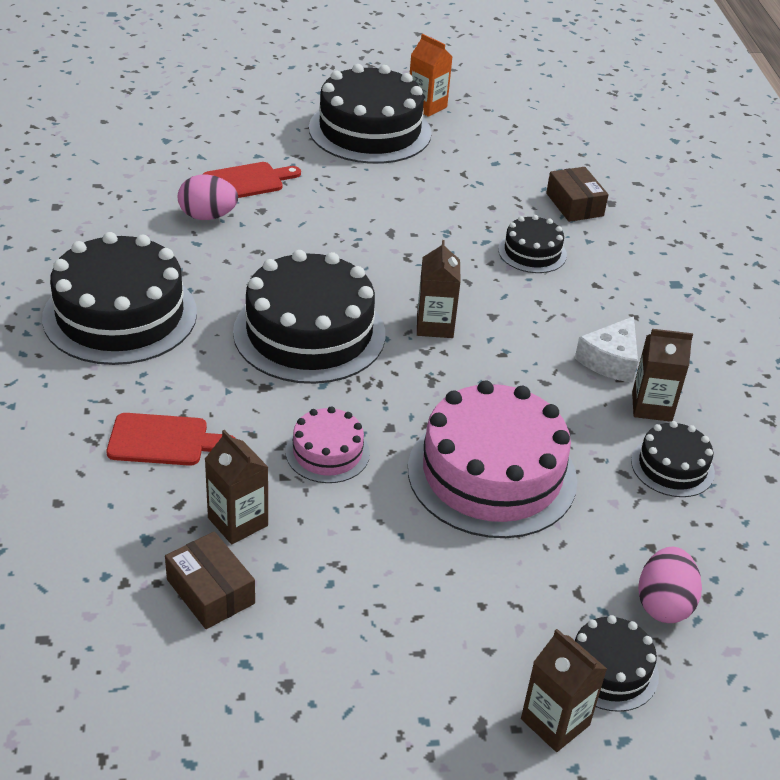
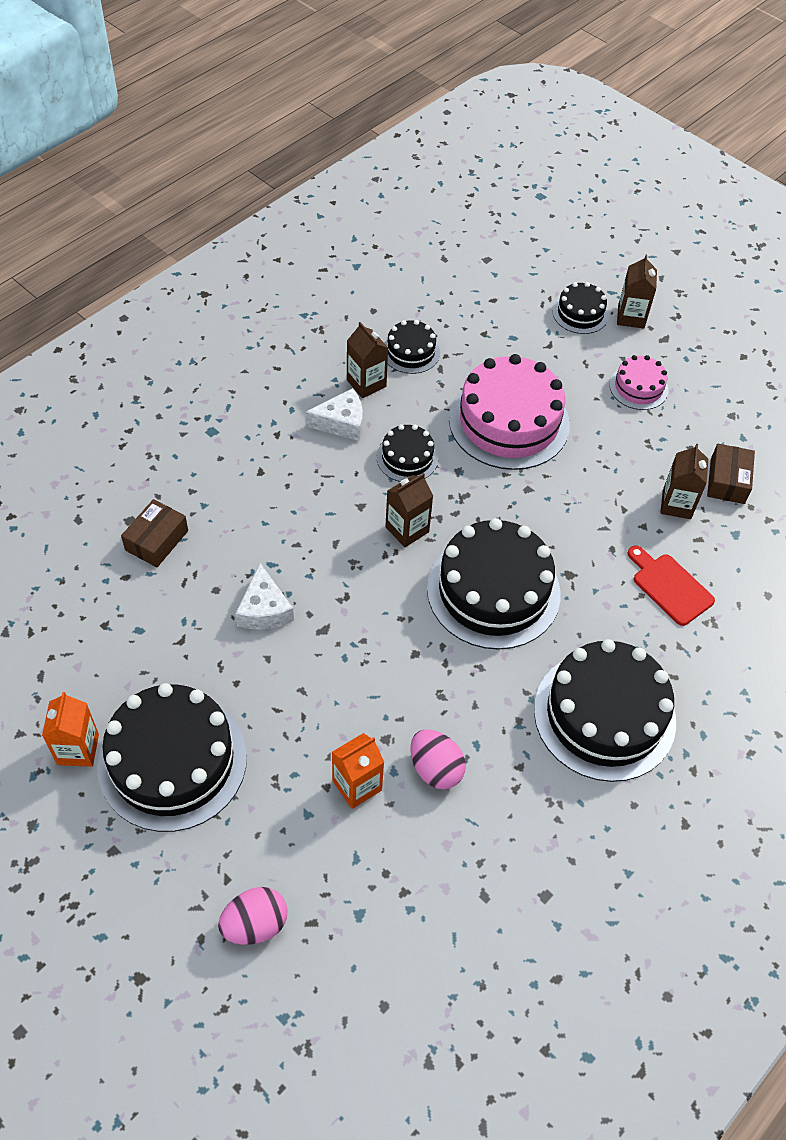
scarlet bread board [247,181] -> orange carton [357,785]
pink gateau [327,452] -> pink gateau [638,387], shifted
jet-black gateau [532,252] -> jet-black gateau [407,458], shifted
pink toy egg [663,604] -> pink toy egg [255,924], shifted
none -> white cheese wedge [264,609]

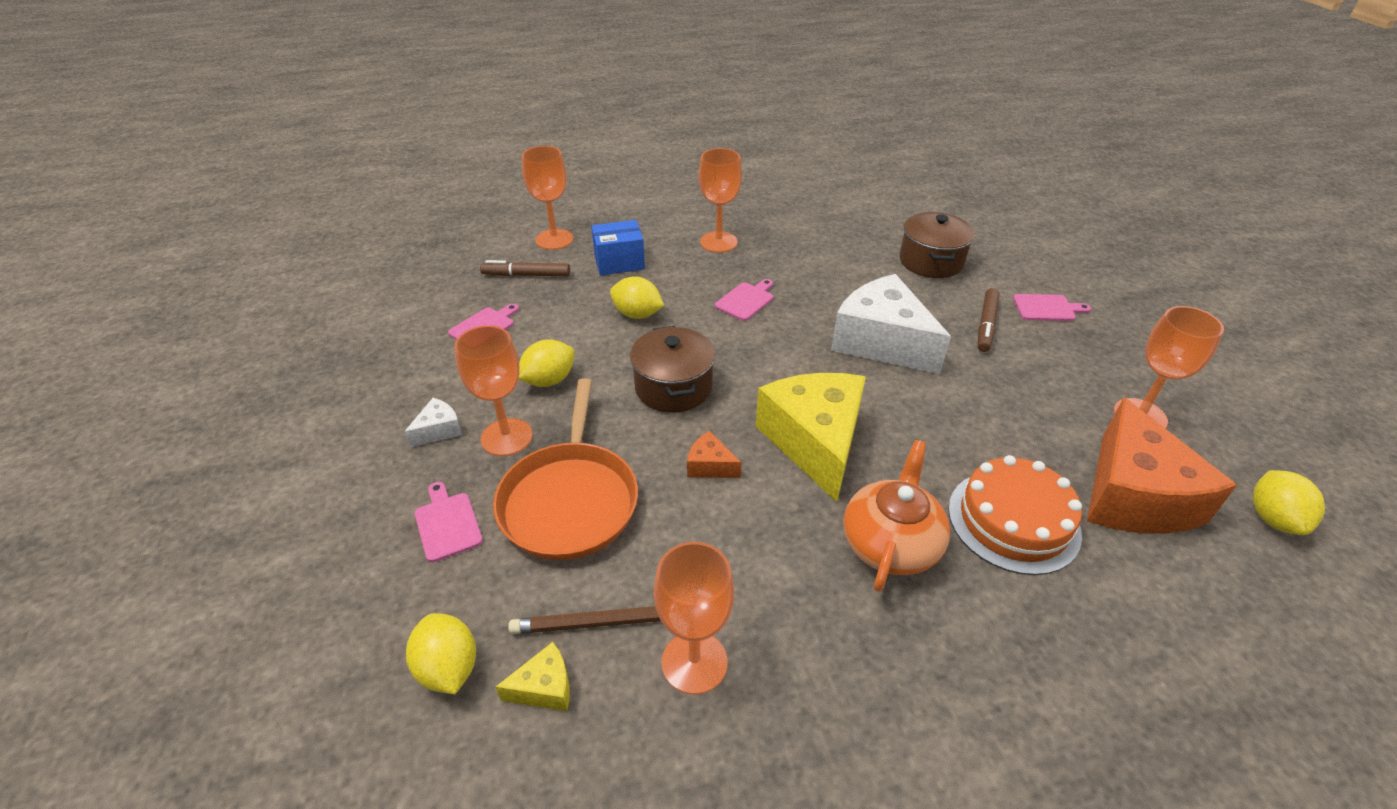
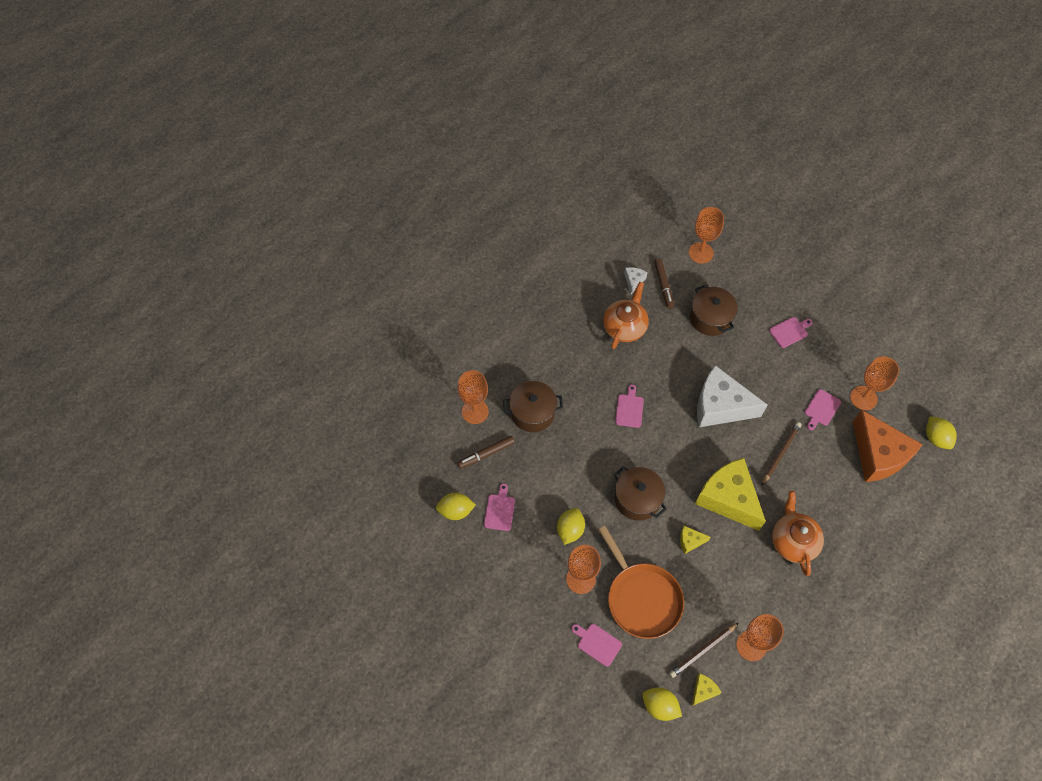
white cheese wedge [439,430] -> white cheese wedge [633,281], shifted
cobalt package [619,262] -> russet stockpot [532,413]
golden toy lemon [637,314] -> golden toy lemon [456,511], shifted
orange cheese wedge [710,466] -> golden cheese wedge [690,541]
orange chalice [718,242] -> orange chalice [701,253], shifted
orange gateau [1013,520] -> none
russet marker pen [986,325] -> russet marker pen [663,285], shifted
none -> orange tea pot [624,326]
none -> russet wooden pencil [781,453]
none -> pink bread board [821,409]

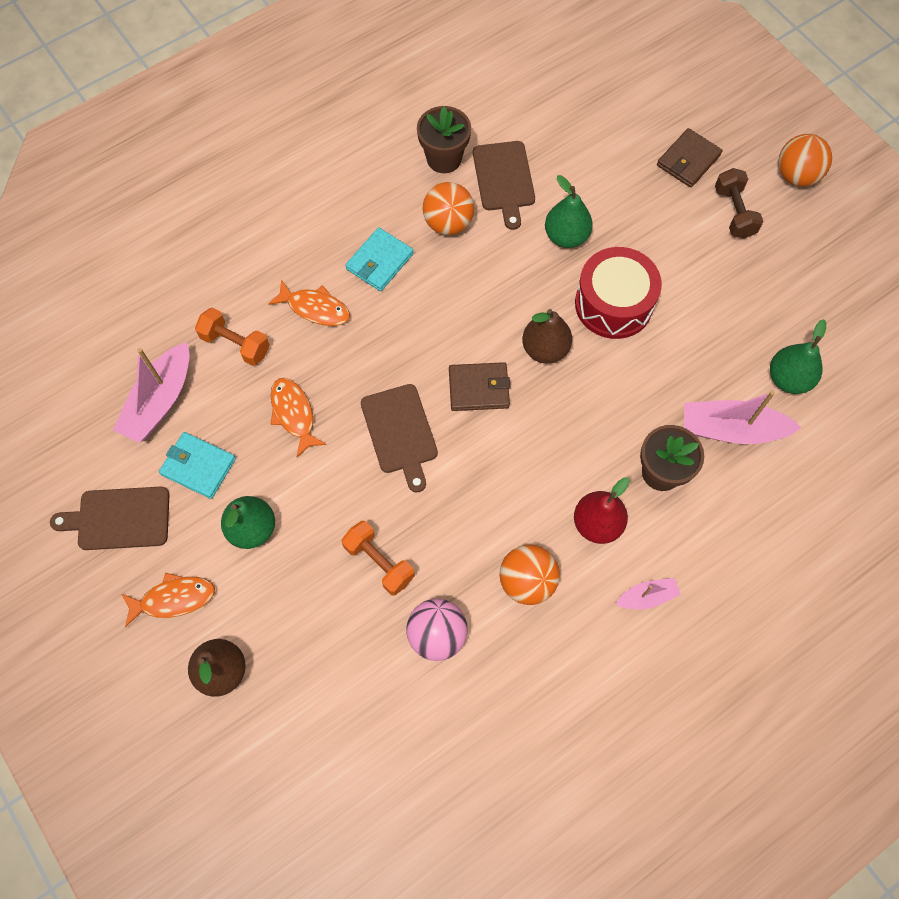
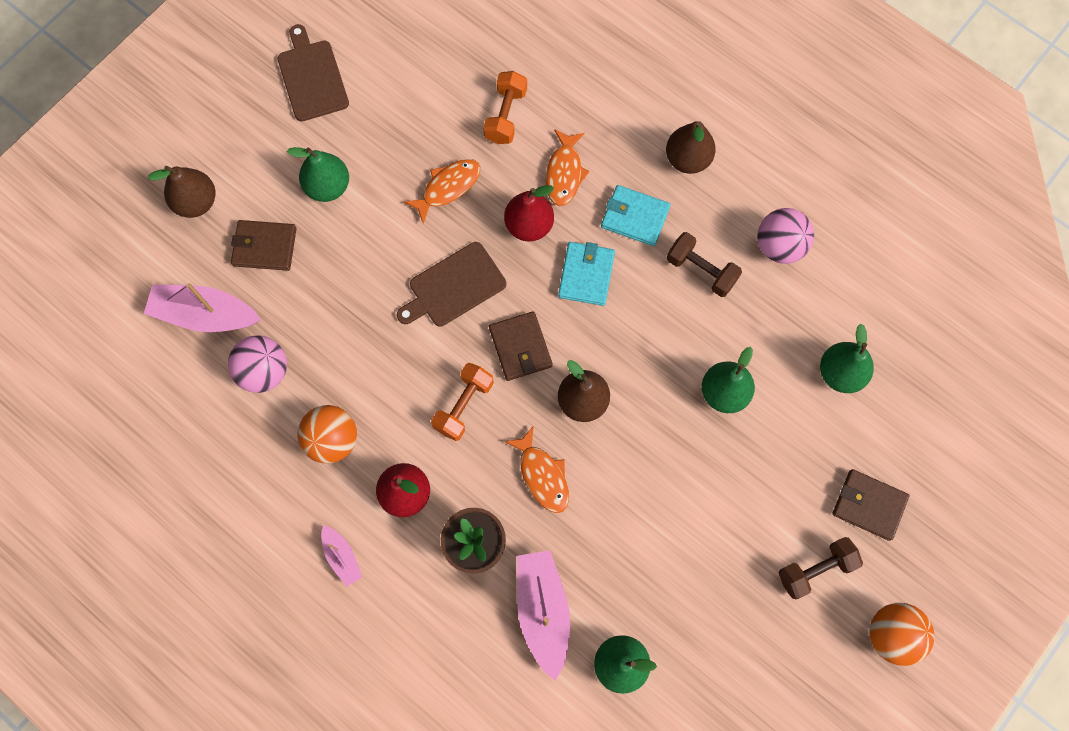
pink sailboat [160,401] -> pink sailboat [205,315], shifted
orange fish figure [173,599] -> orange fish figure [542,475], shifted
aqua wallet [198,466] -> aqua wallet [586,275], shifted
orange free weight [379,562] -> orange free weight [463,406], shifted
russet flower pot [444,159] -> pink sphere [779,246]
orange sphere [448,223] -> russet free weight [701,270]
russet bread board [504,179] -> none
scarlet drum [613,304] -> none
none -> russet wallet [265,247]
none -> scarlet toy pear [529,225]
none -> russet toy pear [687,159]
none -> leaf-green toy pear [840,373]

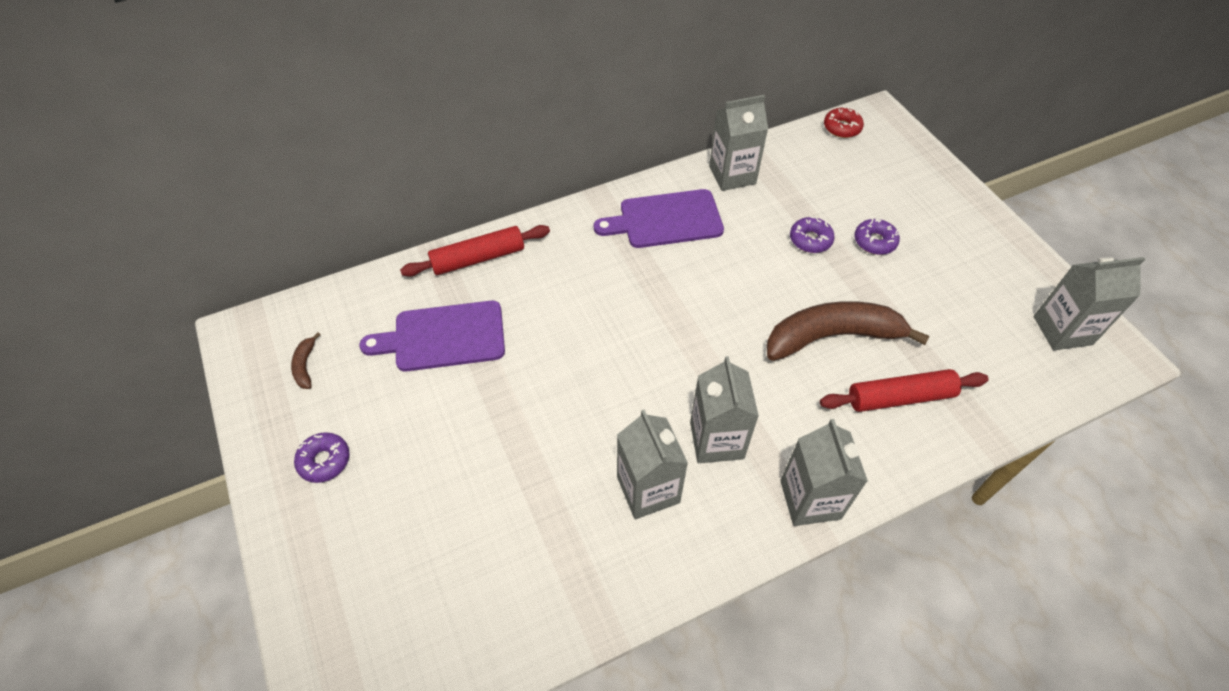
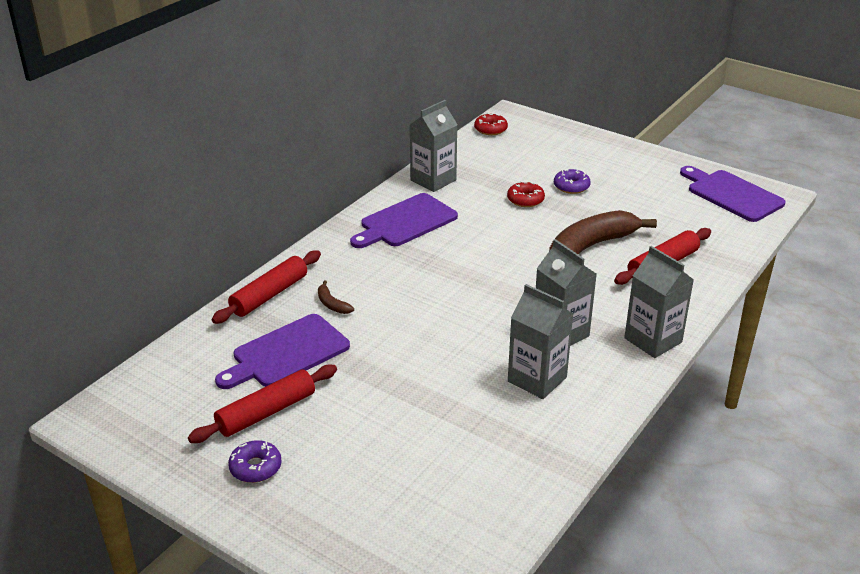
russet banana fruit [305,366] -> russet banana fruit [332,304], shifted
purple doughnut [810,240] -> scarlet doughnut [525,200]
grey carton [1062,330] -> purple bread board [732,194]
none -> scarlet dough roller [266,412]

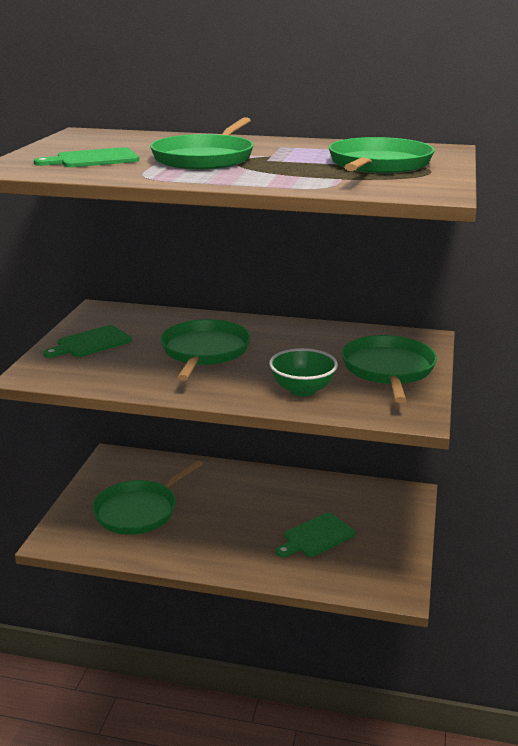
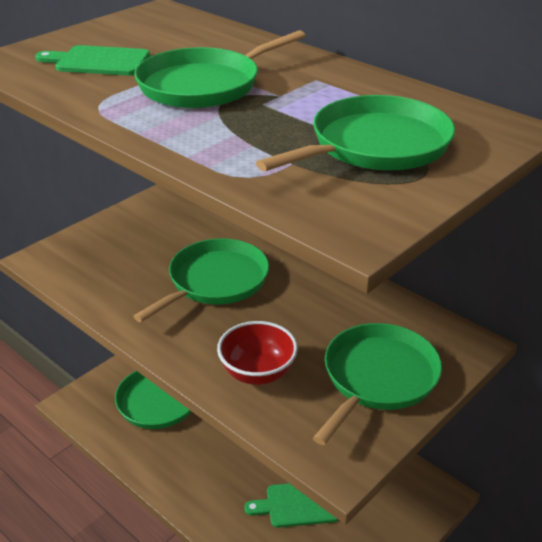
leaf-green bread board [91,343] -> none
leaf-green bowl [302,390] -> scarlet bowl [257,373]

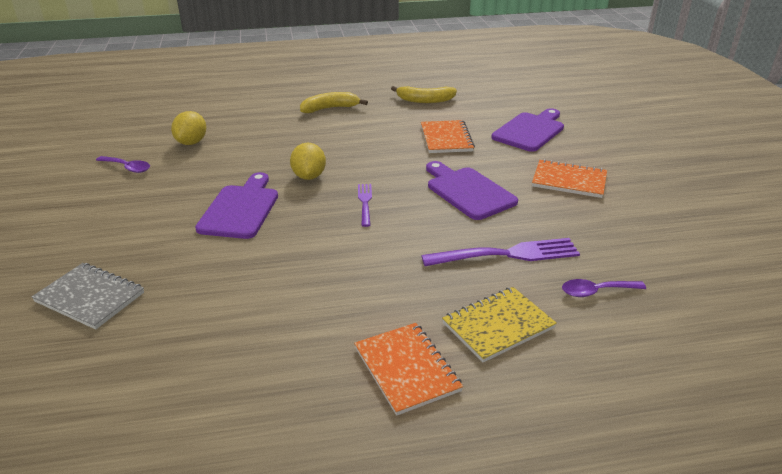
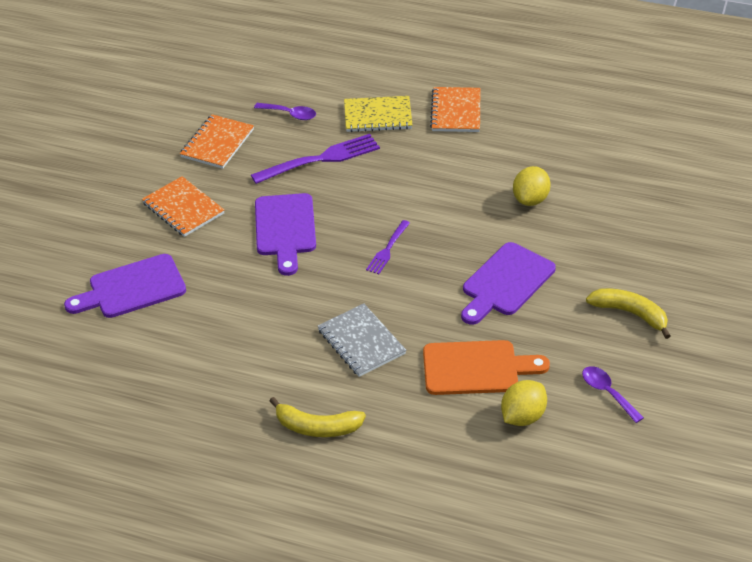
grey exercise book [90,297] -> grey exercise book [361,342], shifted
golden toy lemon [309,176] -> golden toy lemon [530,199], shifted
golden banana fruit [425,100] -> golden banana fruit [630,314], shifted
orange exercise book [446,138] -> orange exercise book [217,143], shifted
purple table fork [506,254] -> purple table fork [320,160], 135 degrees clockwise
none -> orange bread board [476,368]

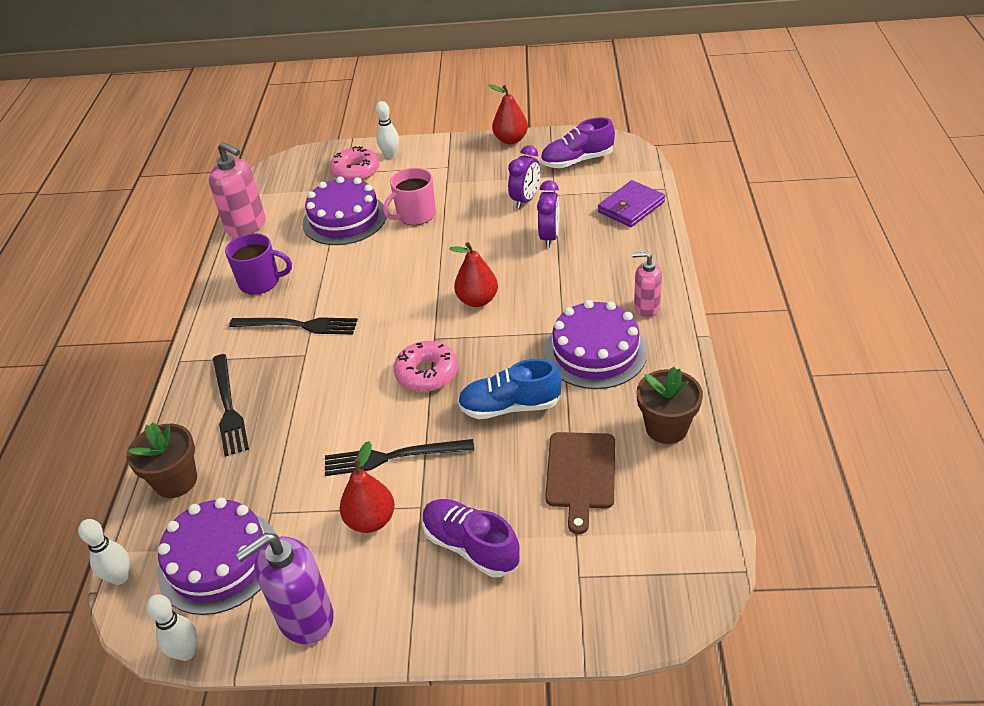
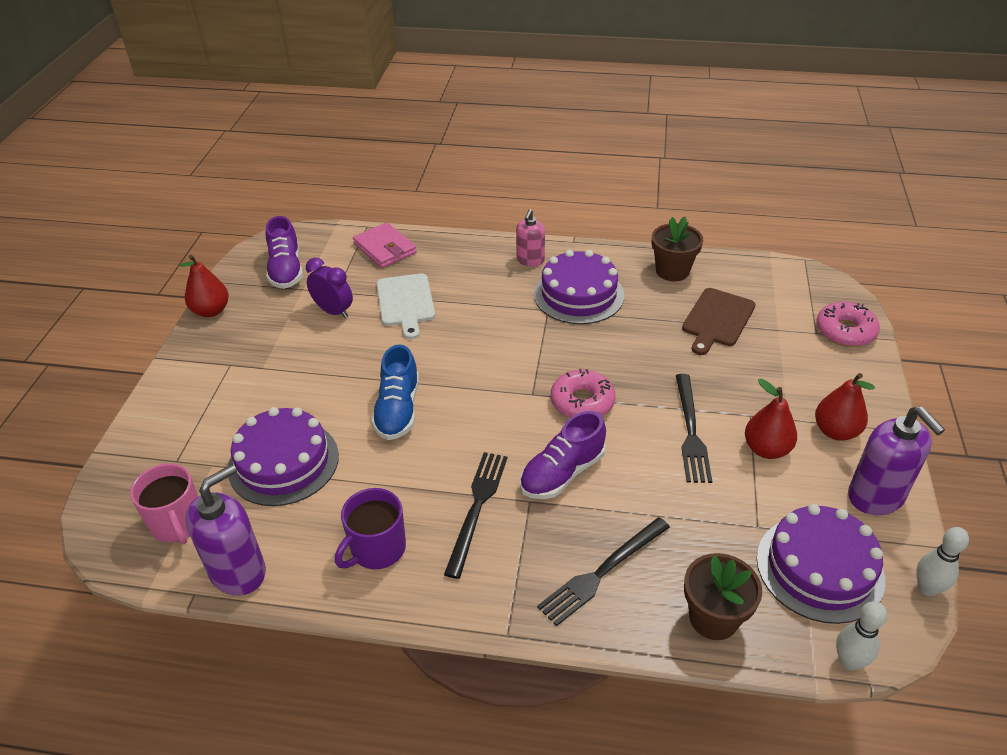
pink soap dispenser [246,226] -> purple soap dispenser [238,572]
jet-black table fork [228,407] -> jet-black table fork [602,572], 150 degrees clockwise
purple mug [261,282] -> purple mug [377,549], 150 degrees counterclockwise
pink doughnut [355,171] -> pink doughnut [845,331], shifted
white skittle [390,155] -> none
pink mug [415,215] -> pink mug [178,523], shifted
purple lace-up shoe [471,546] -> purple lace-up shoe [562,473], shifted
scarlet toy pear [477,300] -> scarlet toy pear [835,431], shifted
cobalt lace-up shoe [510,406] -> cobalt lace-up shoe [398,410], shifted
purple alarm clock [549,237] -> white bread board [406,302]
russet bread board [581,474] -> russet bread board [717,319], 105 degrees clockwise
purple wallet [631,207] -> pink wallet [385,248]

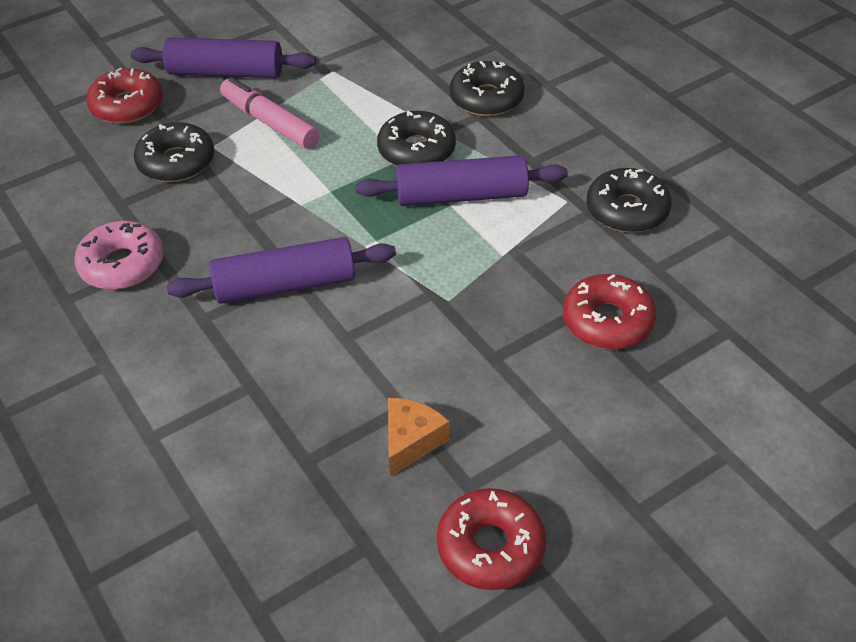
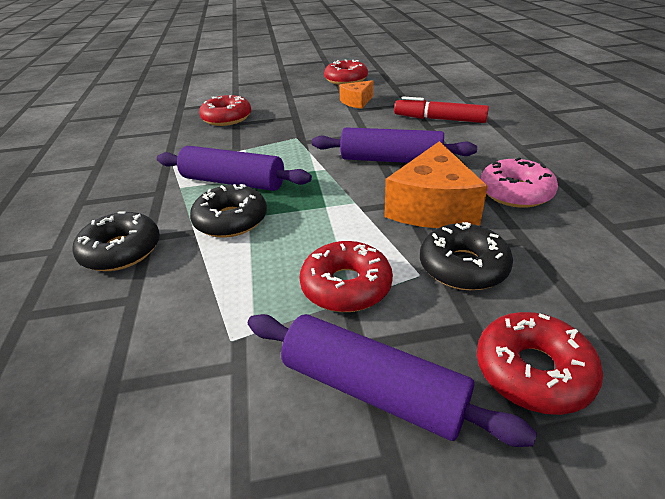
pink marker pen [269,122] -> scarlet doughnut [346,286]
jet-black doughnut [627,210] -> none
none -> orange cheese wedge [432,207]
none -> scarlet marker pen [439,119]

